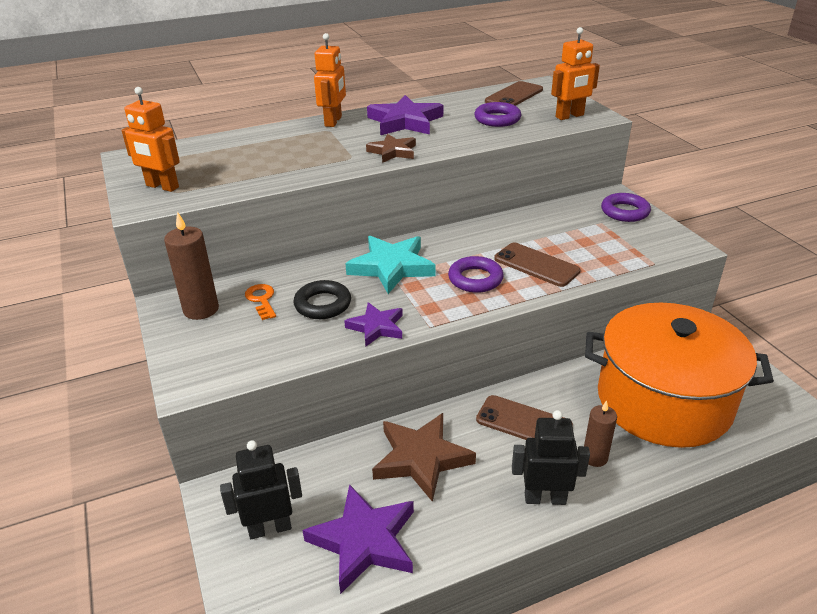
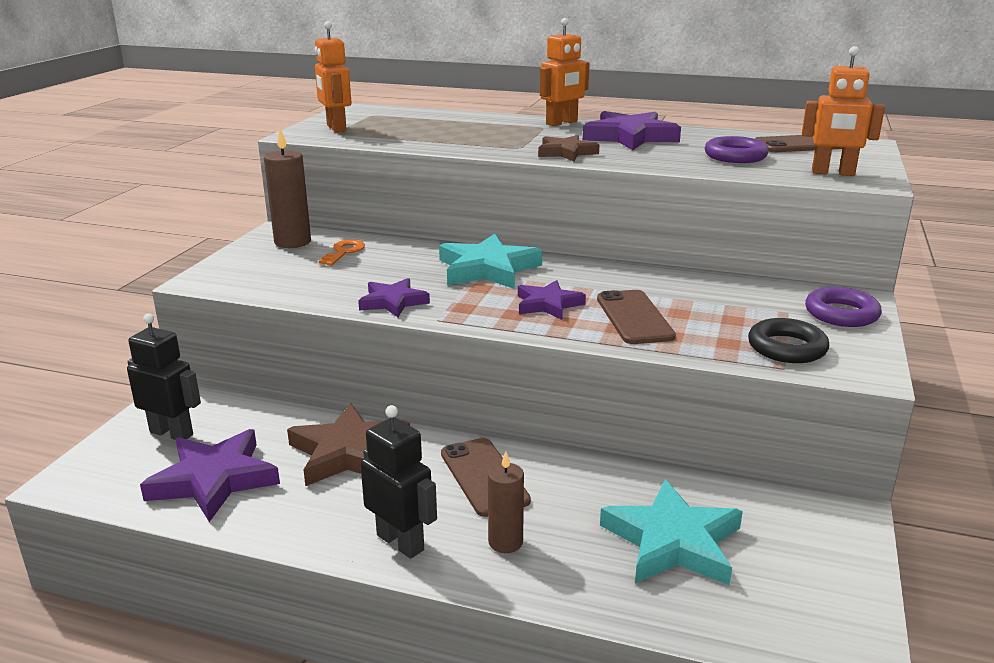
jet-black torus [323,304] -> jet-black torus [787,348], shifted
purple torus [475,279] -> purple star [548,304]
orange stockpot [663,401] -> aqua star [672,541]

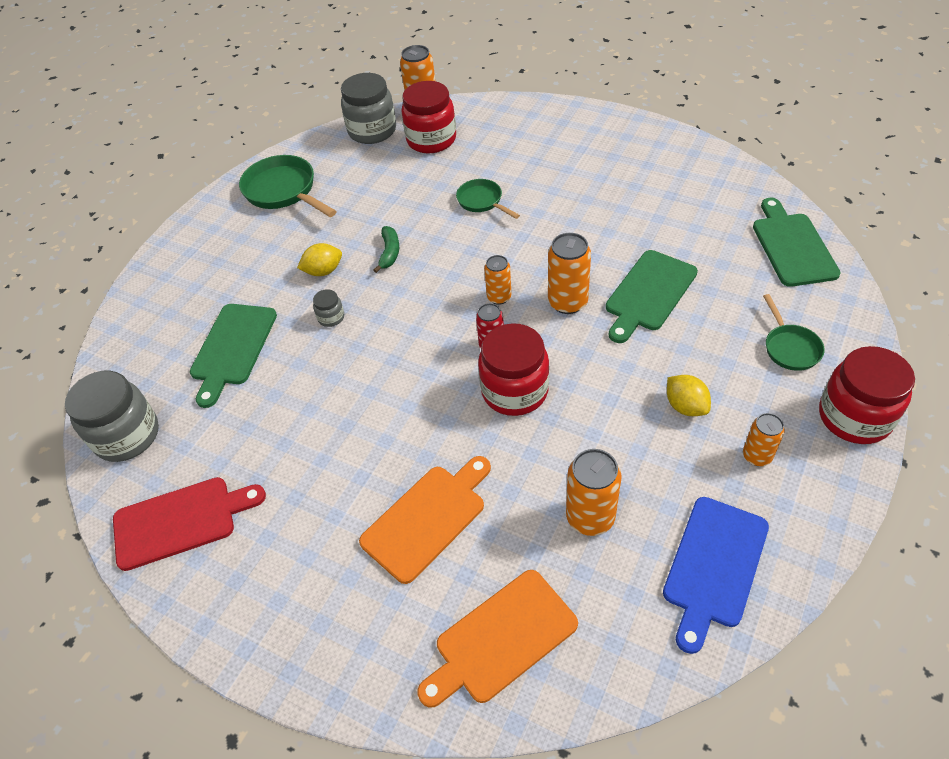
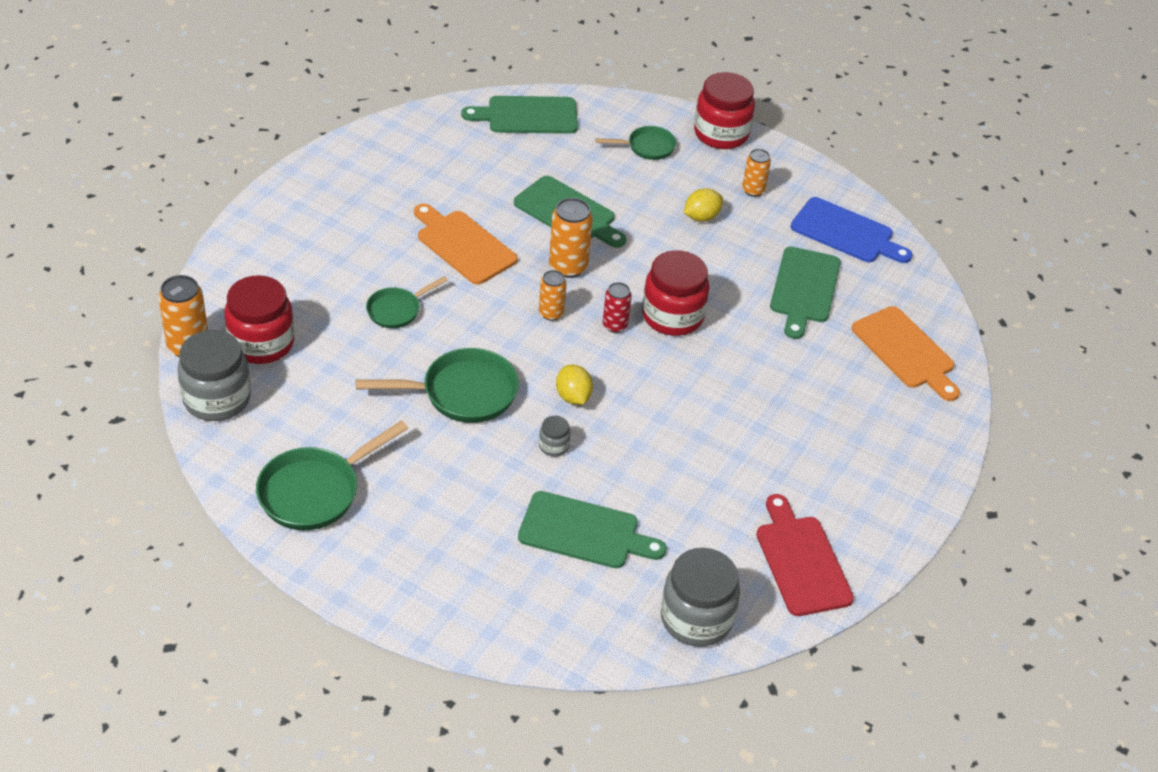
golden toy lemon [323,271] -> golden toy lemon [573,397], shifted
orange bread board [427,519] -> orange bread board [463,245], shifted
leaf-green banana fruit [389,252] -> leaf-green frying pan [462,393]
orange tin [590,517] -> leaf-green bread board [804,289]

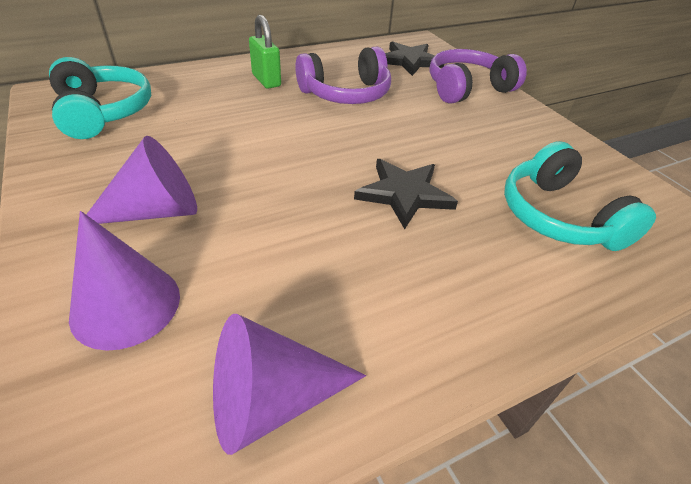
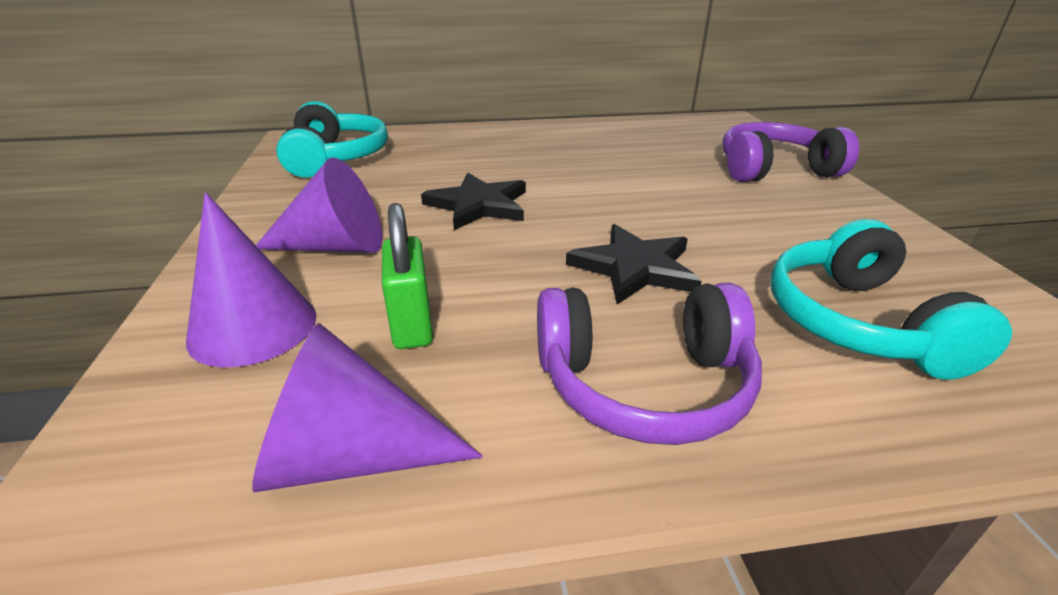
leaf-green lock [266,80] -> leaf-green lock [412,325], shifted
purple headset [346,94] -> purple headset [643,384], shifted
jet-black star [409,61] -> jet-black star [478,205], shifted

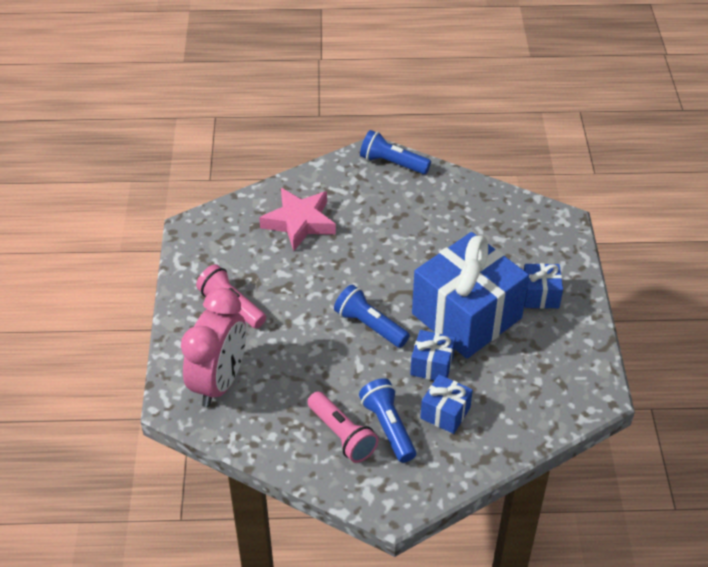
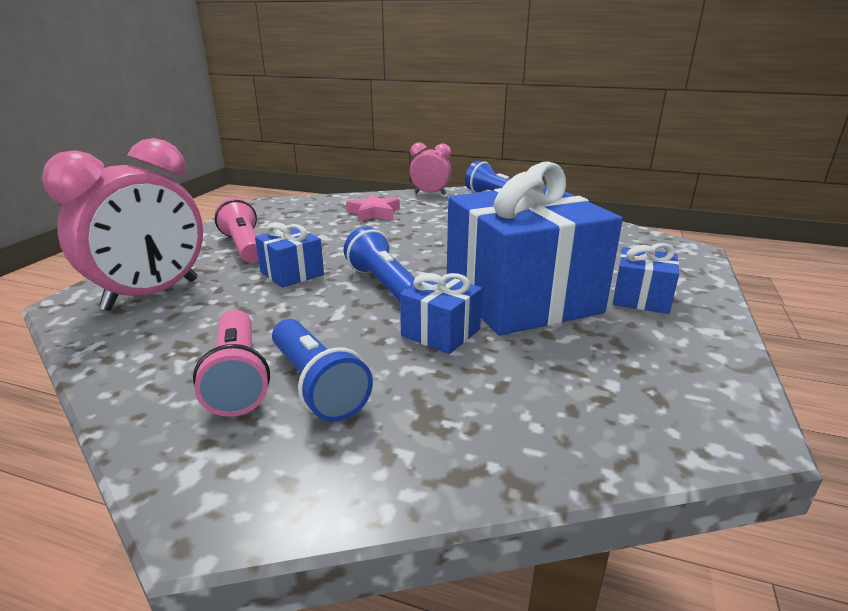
pink star [299,222] -> pink star [374,213], x0.65
cobalt flashlight [388,427] -> cobalt flashlight [317,385], 150 degrees clockwise
cobalt present [445,413] -> cobalt present [292,273], shifted
none -> pink alarm clock [430,193]

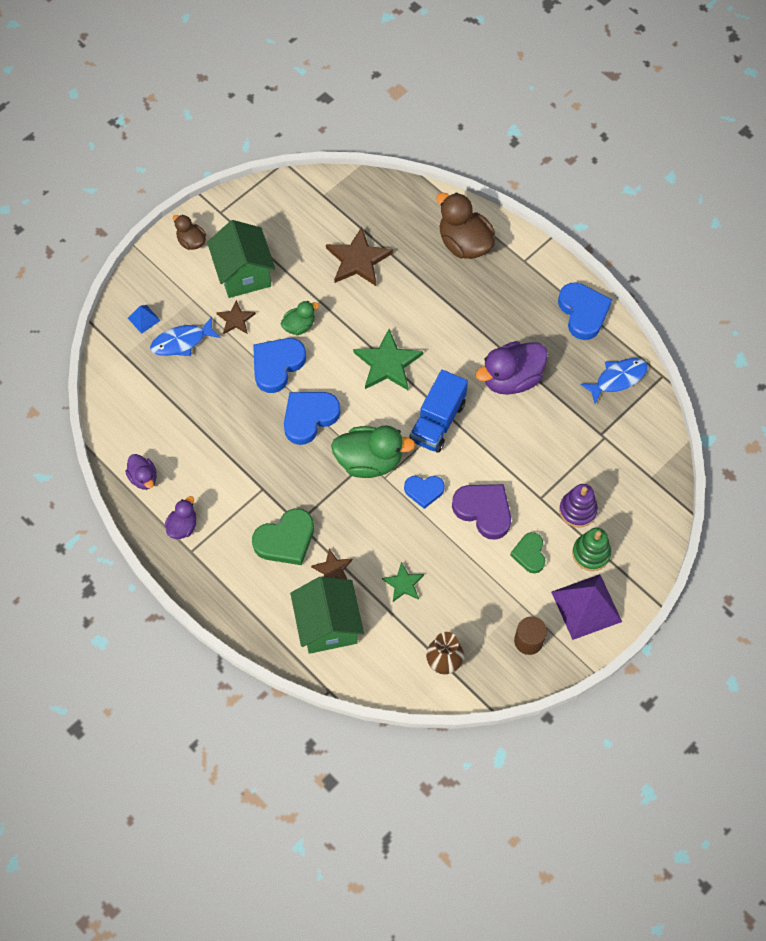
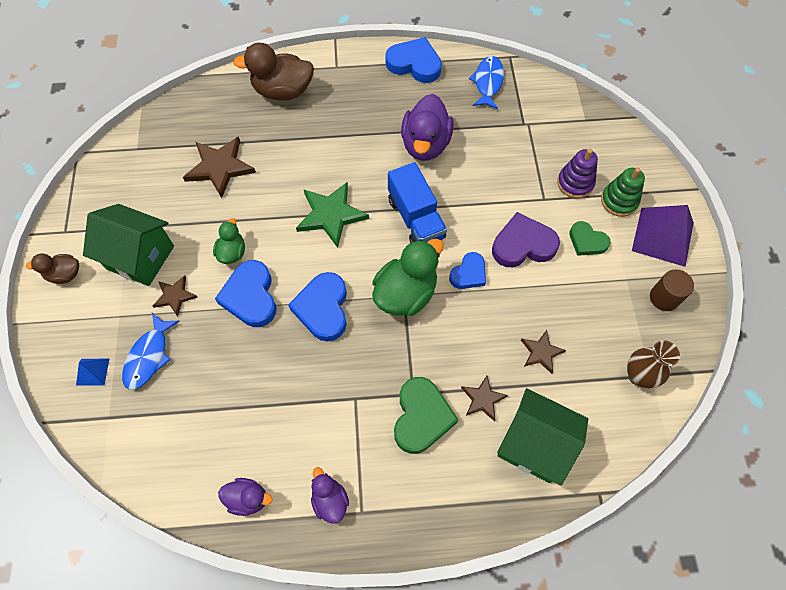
leaf-green star [403,584] -> russet star [541,352]

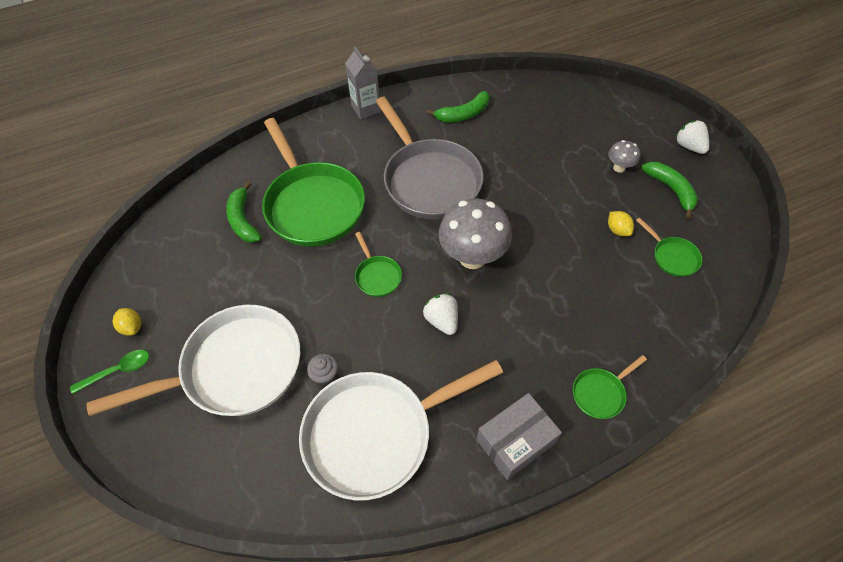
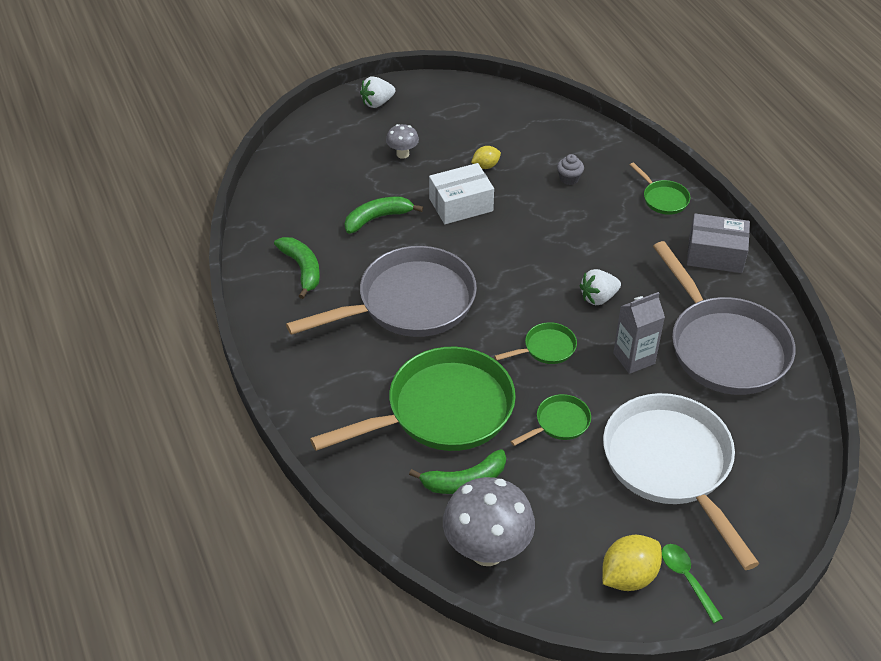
golden toy lemon [132,327] -> golden toy lemon [628,576], x1.71
white frying pan [376,434] -> grey frying pan [724,347]
grey fairy cake [325,375] -> grey fairy cake [569,179], shifted
grey carton [366,109] -> grey carton [634,358], shifted
grey toadstool [472,257] -> grey toadstool [487,550], shifted
grey package [515,441] -> grey package [715,254], 45 degrees counterclockwise
leaf-green frying pan [672,257] -> leaf-green frying pan [559,423], shifted
leaf-green banana fruit [671,190] -> leaf-green banana fruit [377,218], shifted
none -> white package [461,205]

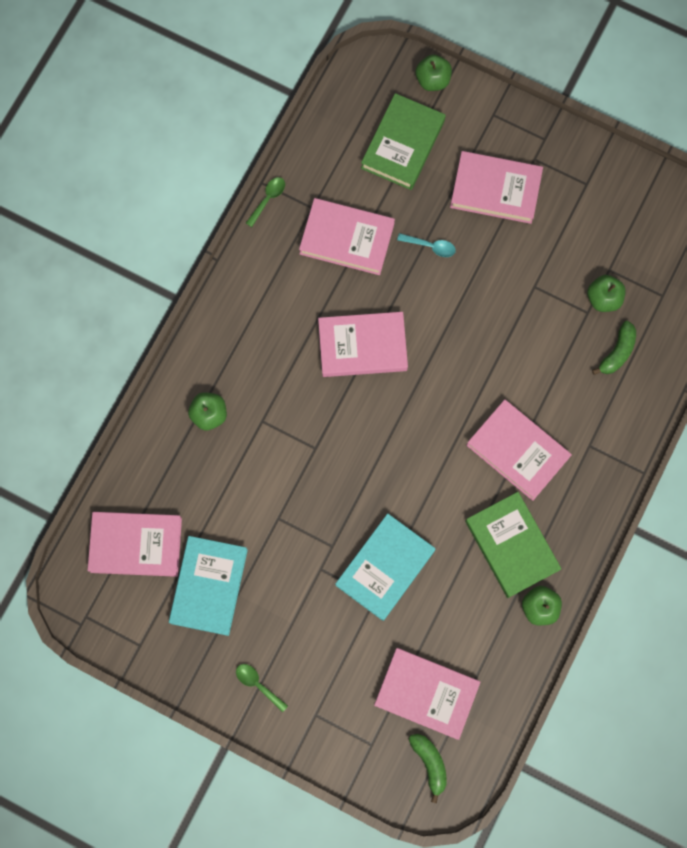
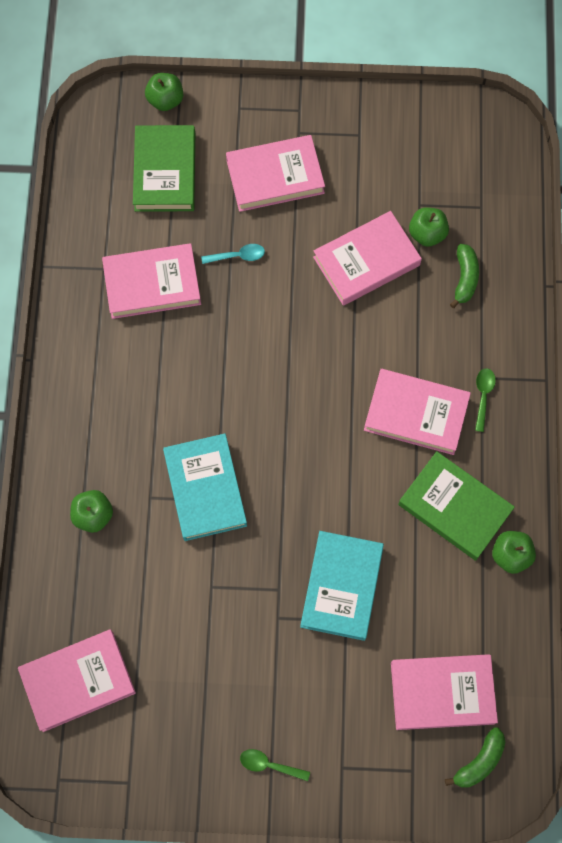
aqua book [209,586] -> aqua book [205,489], shifted
leaf-green tablespoon [268,199] -> leaf-green tablespoon [483,396], shifted
pink book [362,346] -> pink book [366,261], shifted
leaf-green banana fruit [429,763] -> leaf-green banana fruit [479,761], 90 degrees clockwise

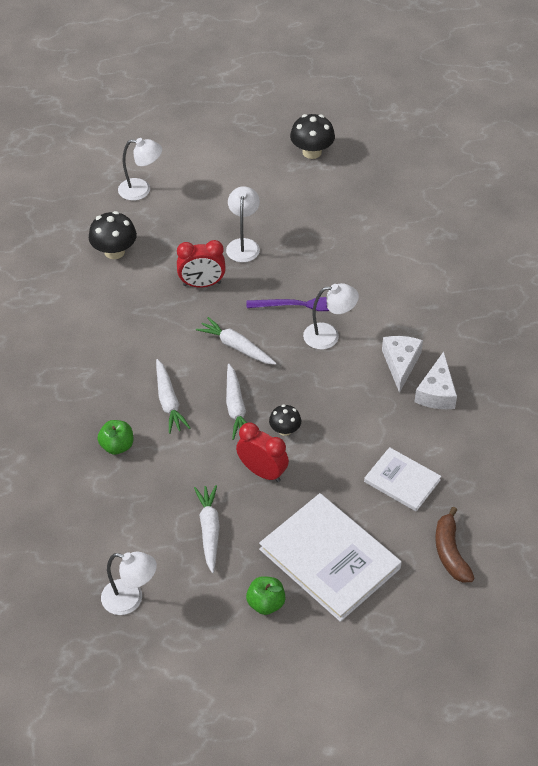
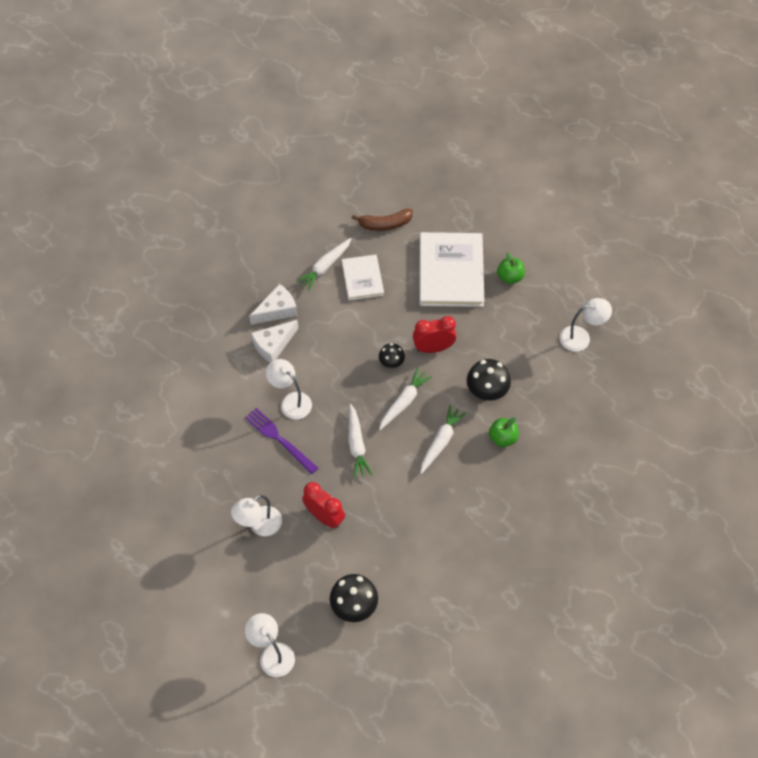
white desk lamp [130,599] -> white desk lamp [581,337], 105 degrees clockwise
white root vegetable [209,530] -> white root vegetable [325,267], shifted
scarlet alarm clock [262,472] -> scarlet alarm clock [433,348], 90 degrees clockwise
jet-black toadstool [312,152] -> jet-black toadstool [487,391], shifted
russet banana fruit [450,552] -> russet banana fruit [385,224], 45 degrees clockwise

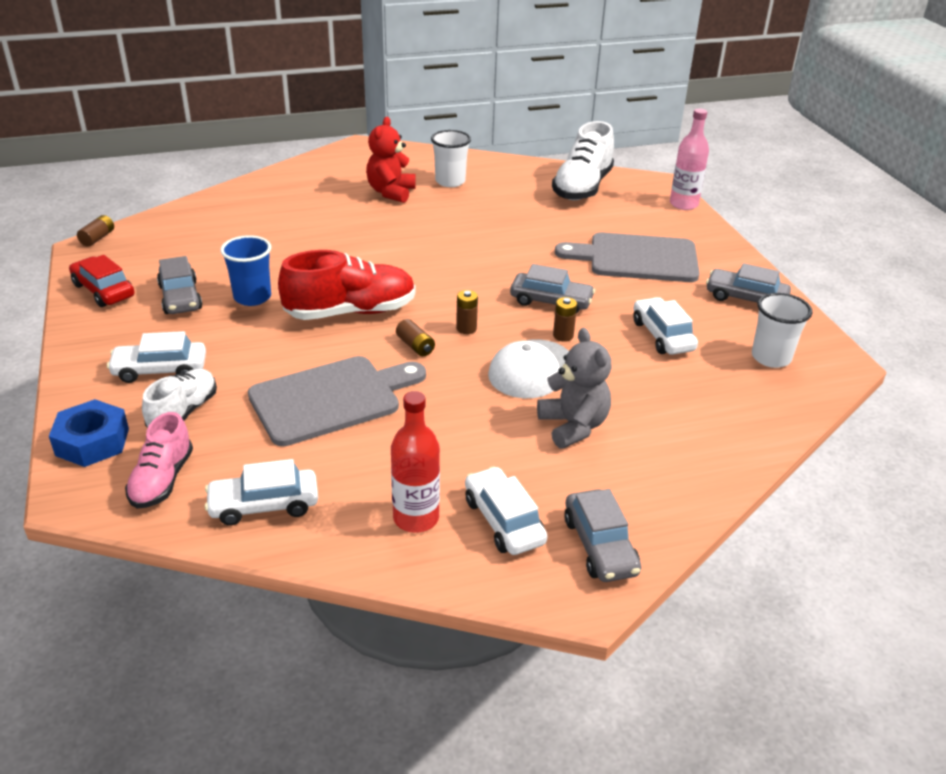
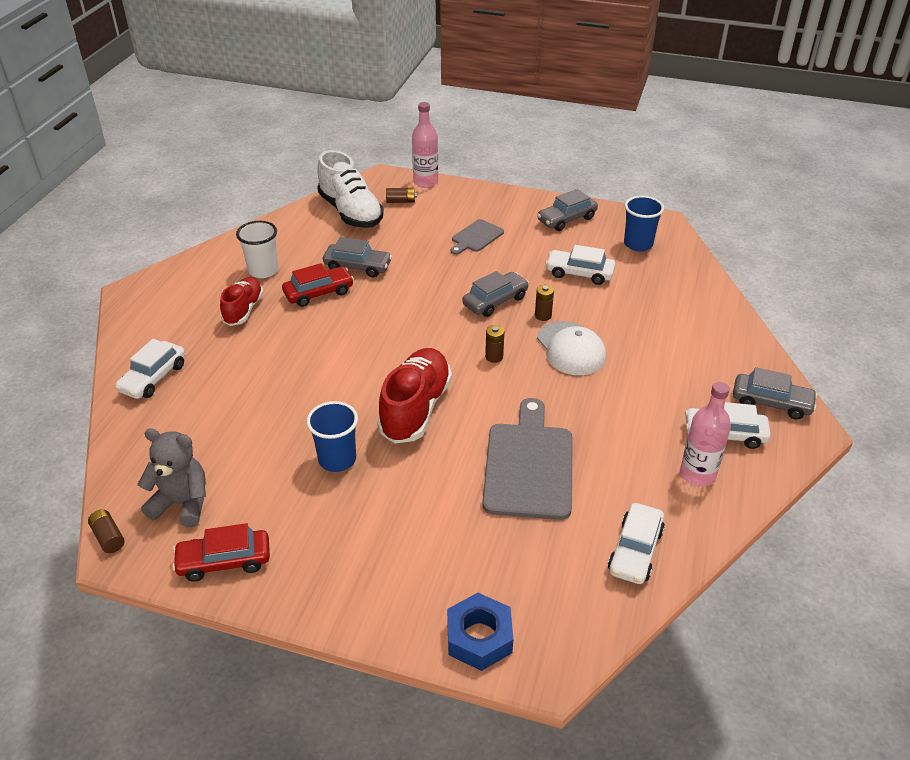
white car [160,370] -> white car [153,378], shifted
pink lace-up shoe [162,480] -> none
white lace-up shoe [183,412] -> none
grey car [180,297] -> grey car [357,267], shifted
scarlet teddy bear [391,192] -> scarlet lace-up shoe [243,310]
scarlet bottle [416,518] -> pink bottle [697,474]
russet battery [415,346] -> russet battery [401,201], shifted
grey teddy bear [573,426] -> grey teddy bear [182,503], shifted
grey bread board [636,258] -> grey bread board [476,237], x0.53
white tumbler [771,357] -> cobalt tumbler [638,244]
none -> scarlet car [318,293]

